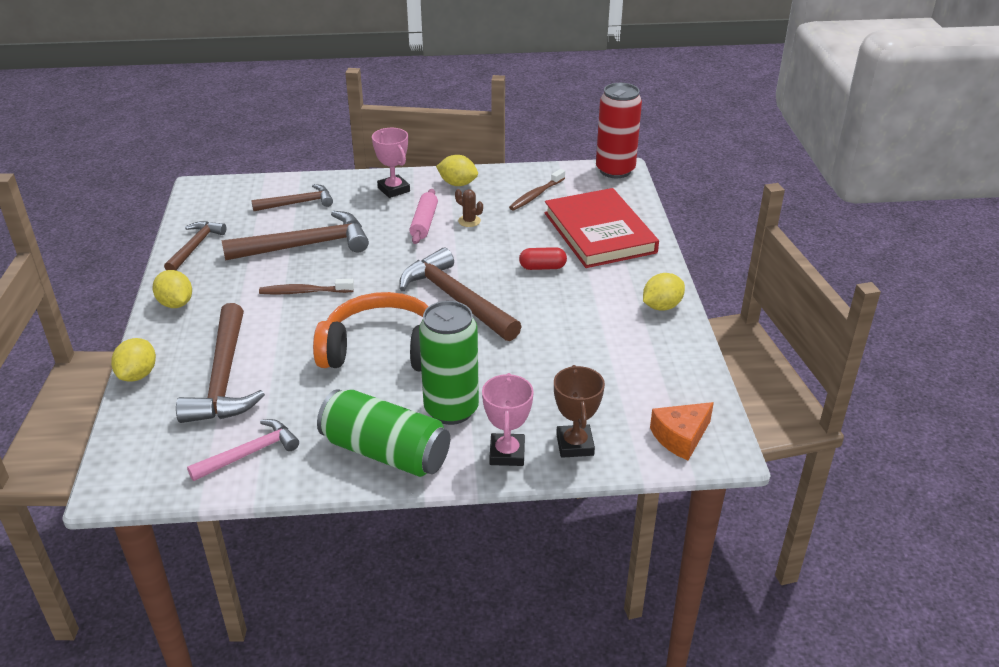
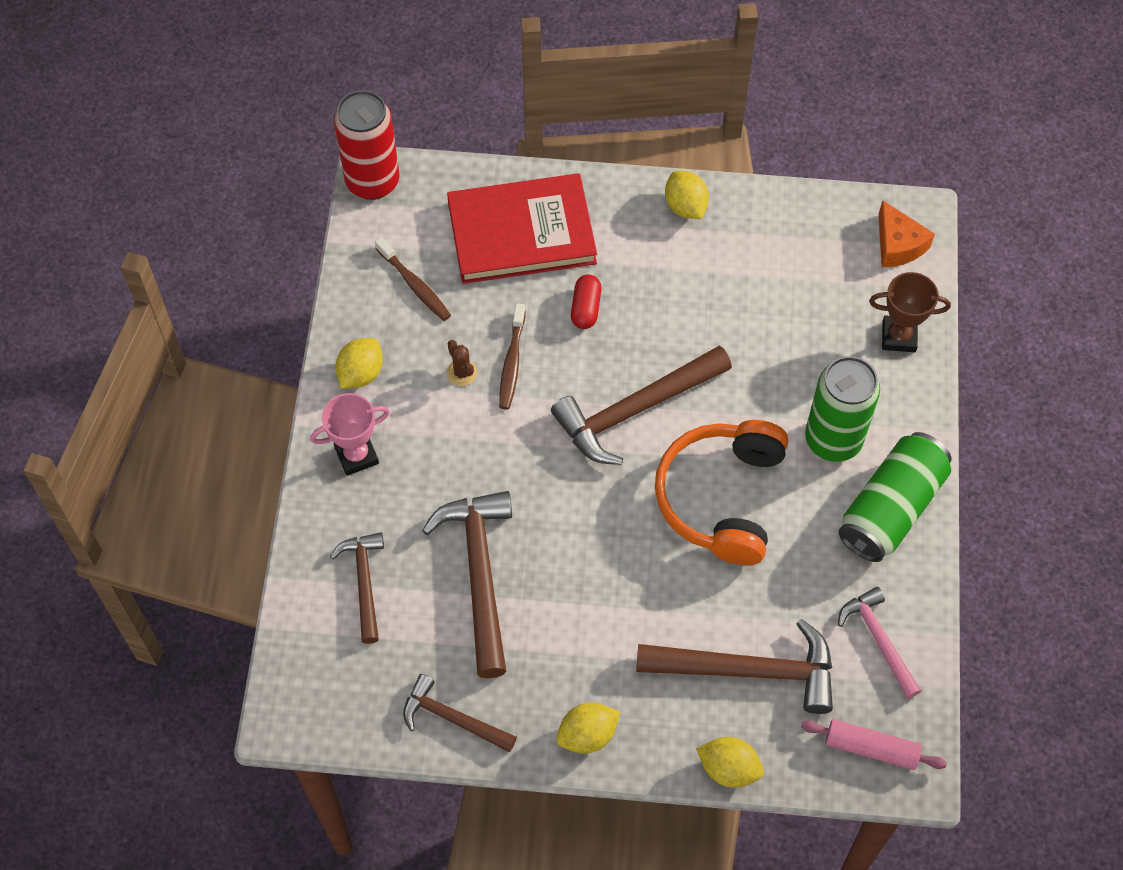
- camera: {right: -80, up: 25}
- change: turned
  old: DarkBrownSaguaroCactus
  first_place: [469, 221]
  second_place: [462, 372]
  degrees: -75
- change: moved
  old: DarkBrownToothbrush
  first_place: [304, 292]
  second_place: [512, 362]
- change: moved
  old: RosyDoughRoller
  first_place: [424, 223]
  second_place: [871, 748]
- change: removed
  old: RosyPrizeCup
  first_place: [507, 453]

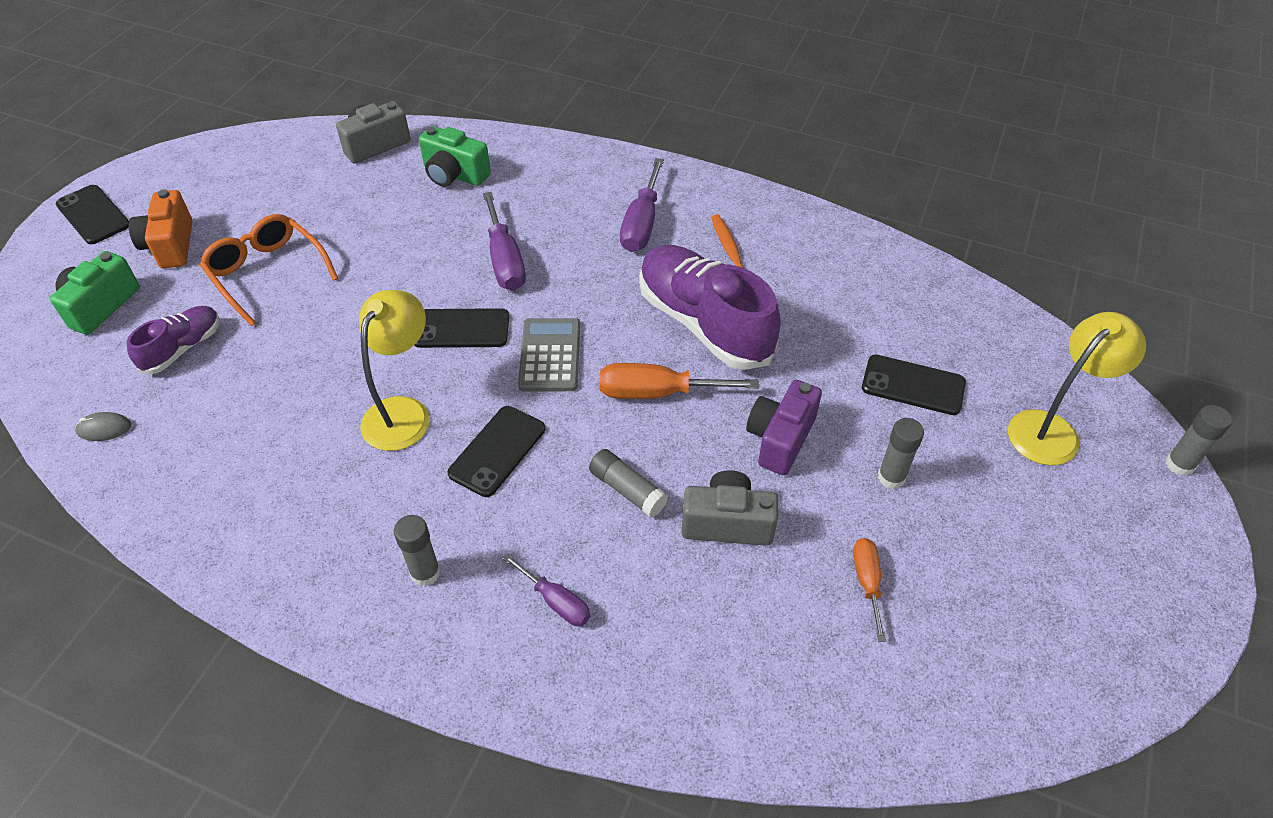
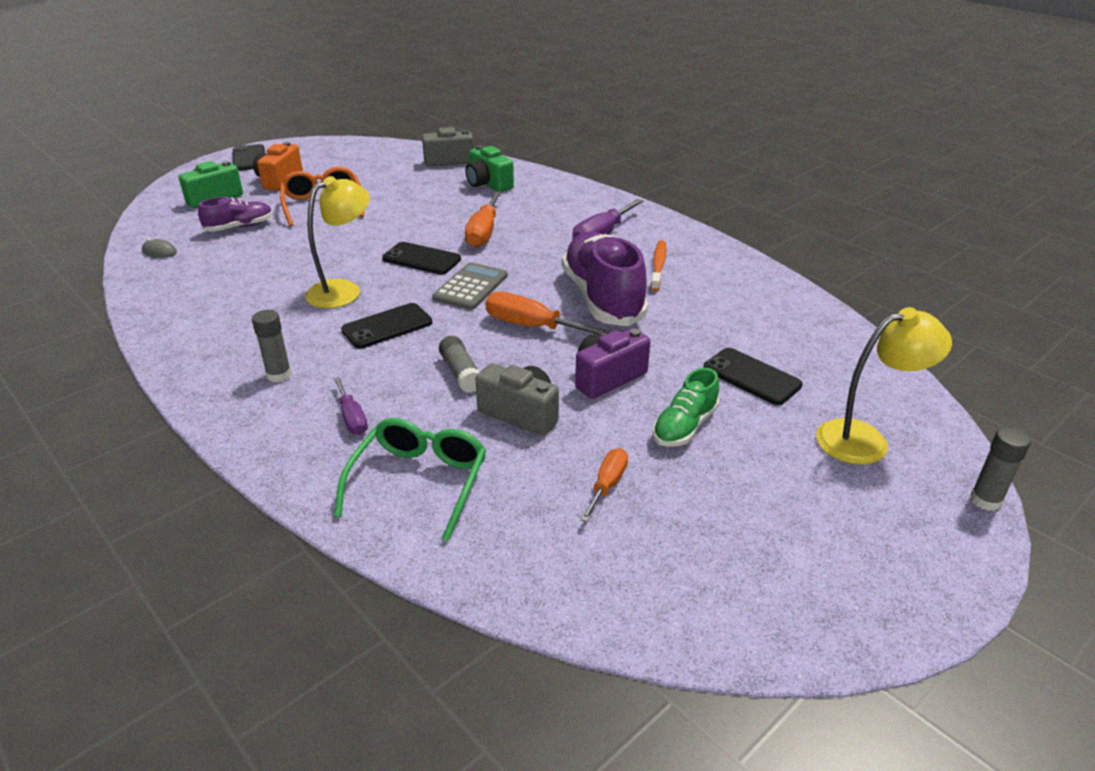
- camera: {right: 25, up: -15}
- change: added
  new: EmeraldGlasses
  second_place: [419, 482]
- change: recoloured
  old: PurpleScrewdriver
  new: OrangeColouredScrewdriver
  first_place: [505, 260]
  second_place: [483, 232]
- change: replaced
  old: AshGreyGlueStick
  new: EmeraldLaceUpShoe
  first_place: [891, 477]
  second_place: [684, 427]

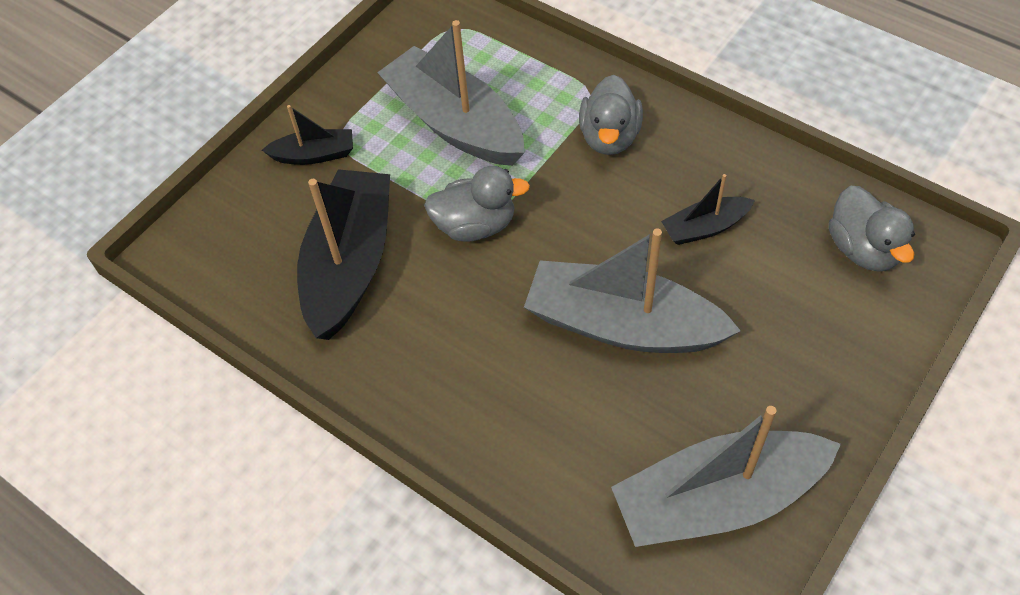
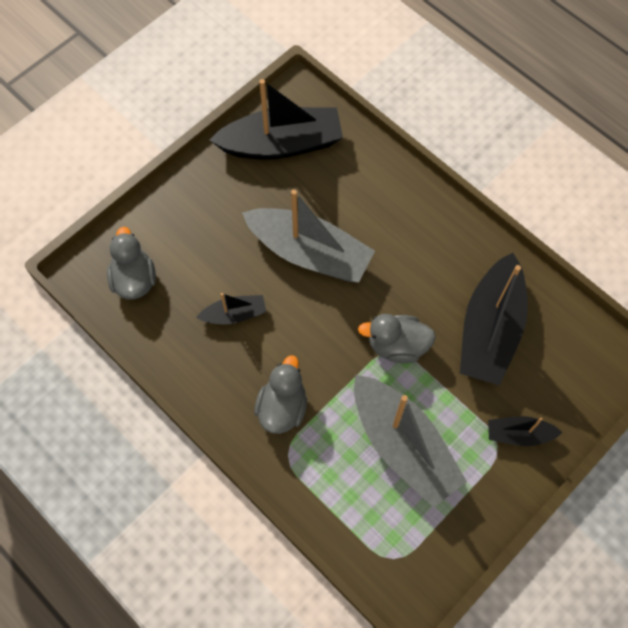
- camera: {right: -175, up: 10}
- change: recoloured
  old: AshGreyToyBoat
  new: EbonyToyBoat
  first_place: [718, 499]
  second_place: [281, 144]

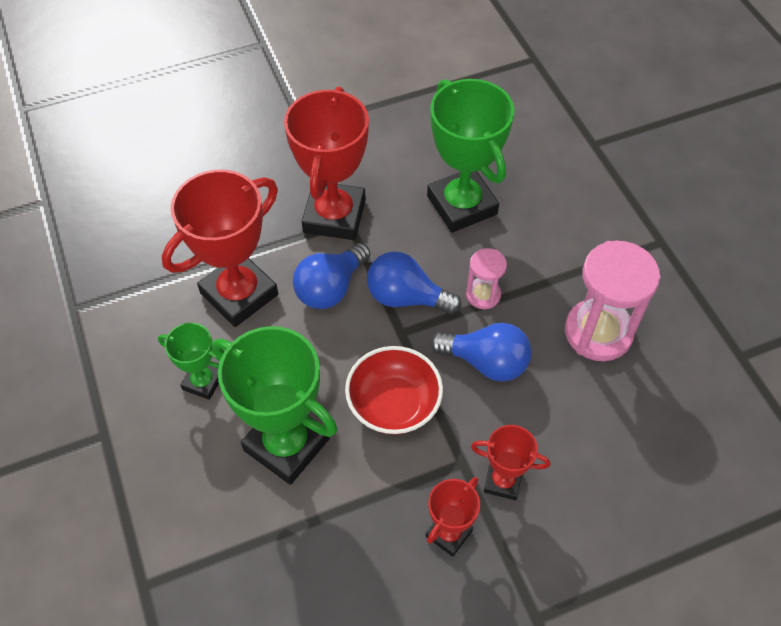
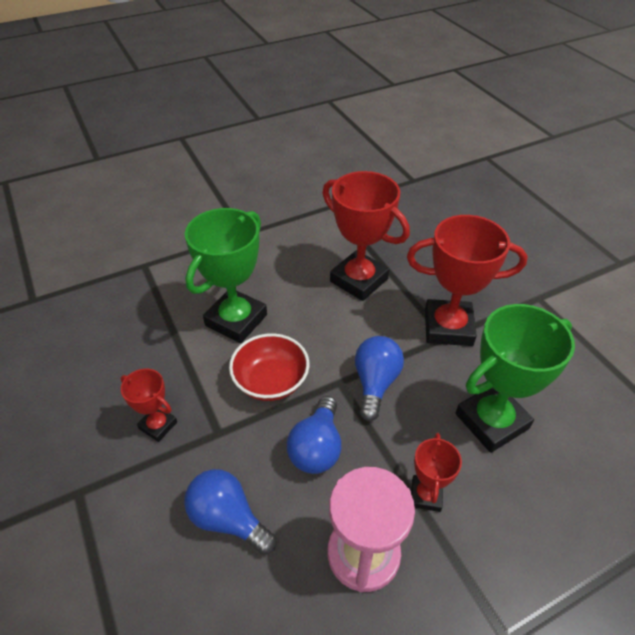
- camera: {right: 85, up: -10}
- change: moved
  old: RoyalBlueLightBulb
  first_place: [330, 288]
  second_place: [228, 518]
- change: moved
  old: RedPrizeCup
  first_place: [502, 481]
  second_place: [426, 495]
- change: removed
  old: EmeraldPrizeCup
  first_place: [203, 382]
- change: removed
  old: RosySandTimer
  first_place: [483, 295]

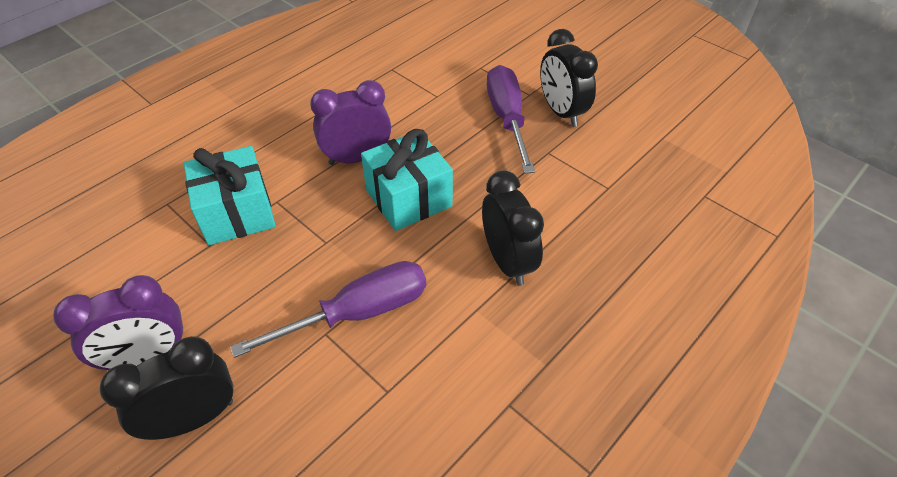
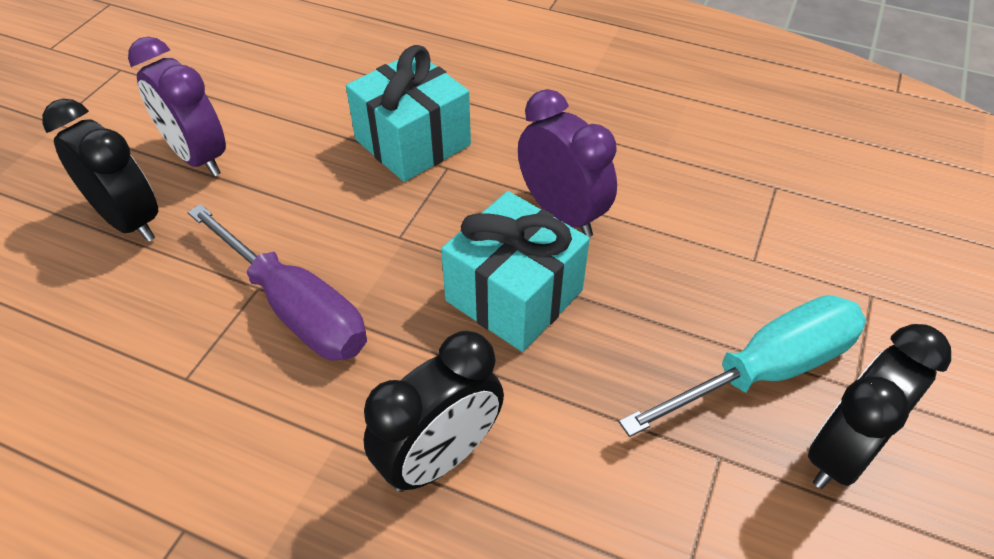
- camera: {right: 70, up: 0}
- change: recoloured
  old: PurpleScrewdriver
  new: TealScrewdriver
  first_place: [507, 118]
  second_place: [767, 369]

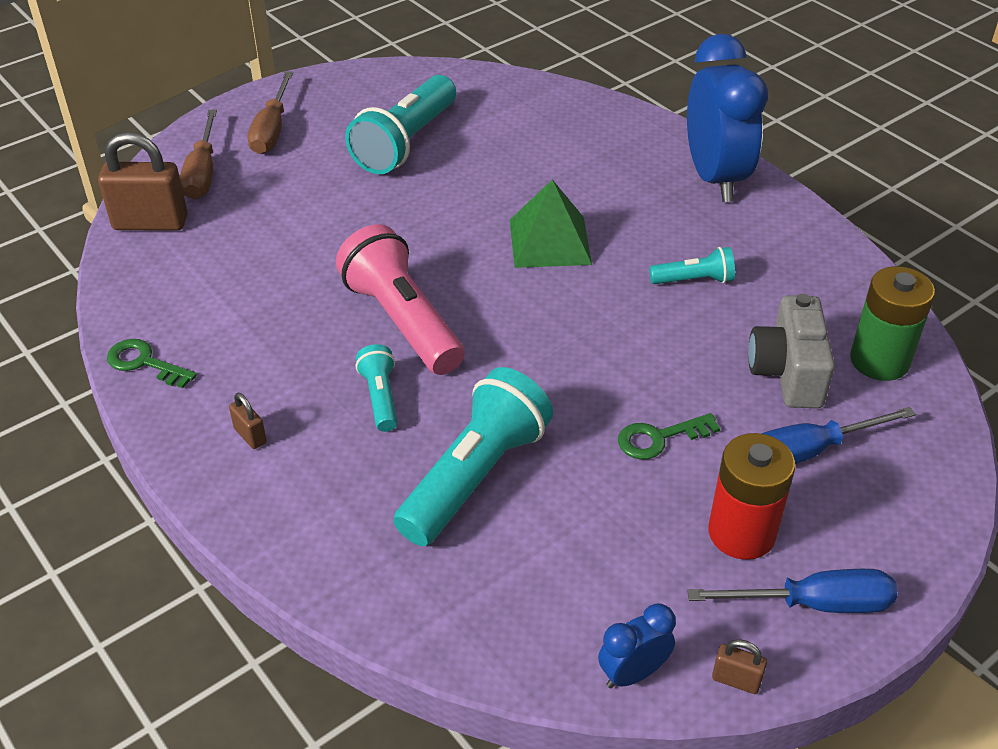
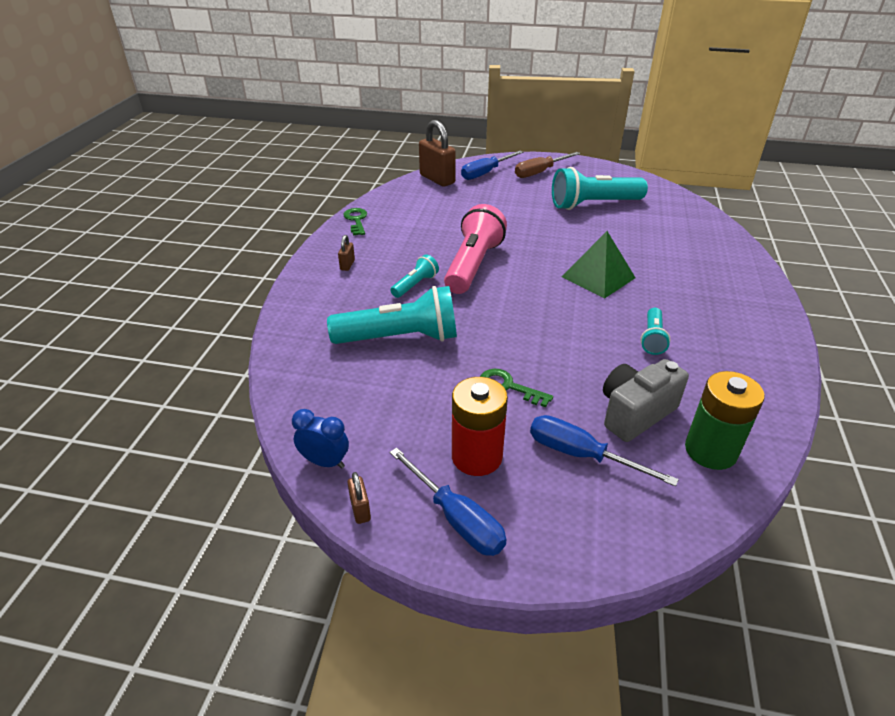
- camera: {right: 50, up: -5}
- change: recoloured
  old: DarkBrownScrewdriver
  new: RoyalBlueScrewdriver
  first_place: [203, 172]
  second_place: [486, 173]
- change: turned
  old: TealFlashlight
  first_place: [694, 280]
  second_place: [652, 338]
  degrees: 60
- change: removed
  old: RoyalBlueAlarmClock
  first_place: [715, 178]

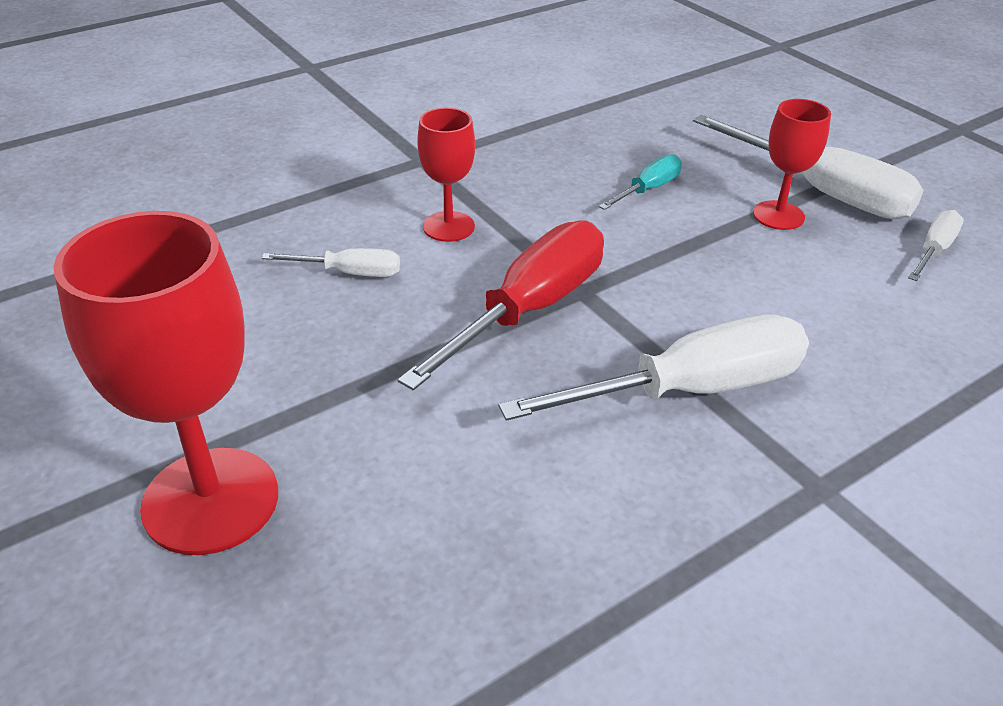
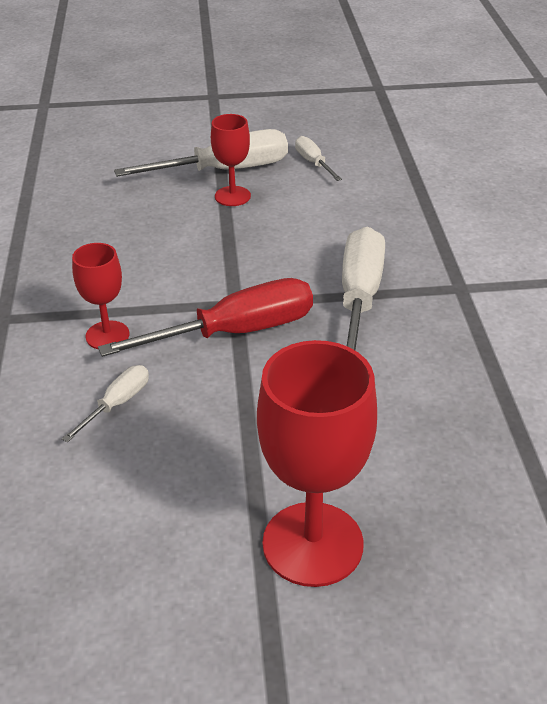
- camera: {right: -60, up: 0}
- change: turned
  old: RedScrewdriver
  first_place: [529, 309]
  second_place: [235, 332]
  degrees: 90
- change: removed
  old: TealScrewdriver
  first_place: [648, 189]

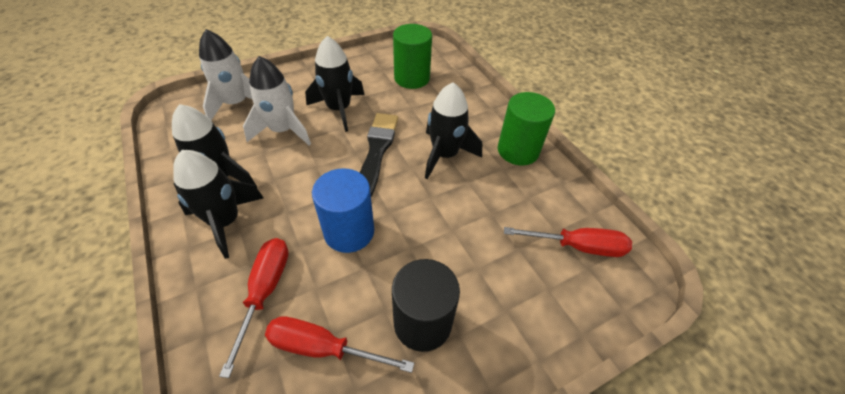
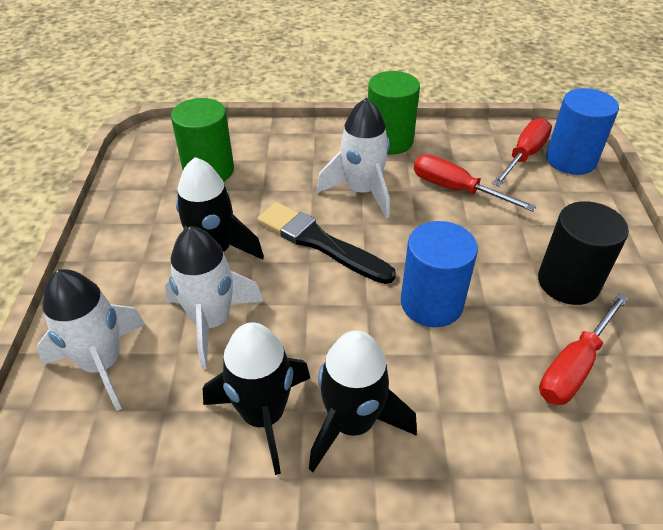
- camera: {right: -60, up: -5}
- change: recoloured
  old: EbonyToyRocket
  new: SnowWhiteToyRocket
  first_place: [445, 155]
  second_place: [362, 191]
- change: moved
  old: RedScrewdriver
  first_place: [265, 291]
  second_place: [456, 189]
- change: added
  new: RoyalBlueCylinder
  second_place: [570, 160]

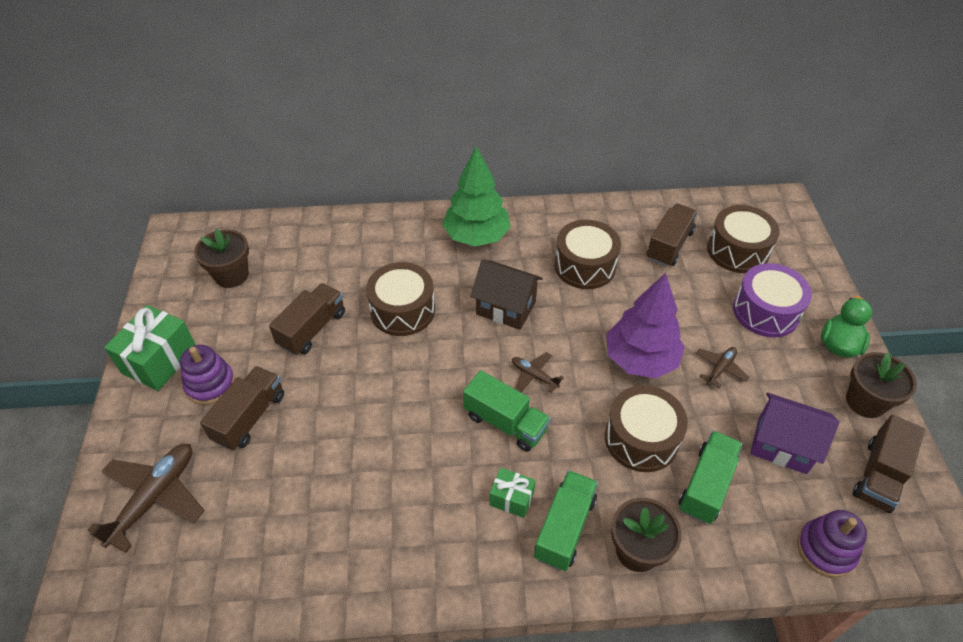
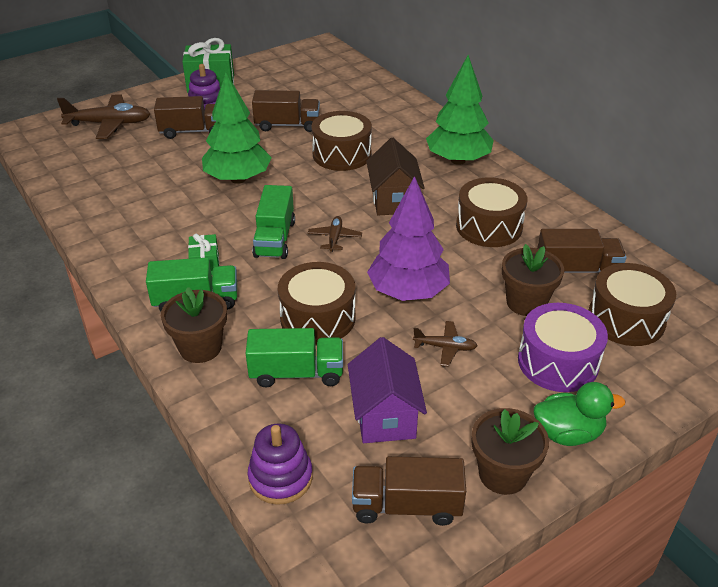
- camera: {right: 60, up: -10}
- change: added
  new: EmeraldTree
  second_place: [238, 179]
- change: moved
  old: DarkBrownFlowerPot
  first_place: [231, 275]
  second_place: [526, 302]

